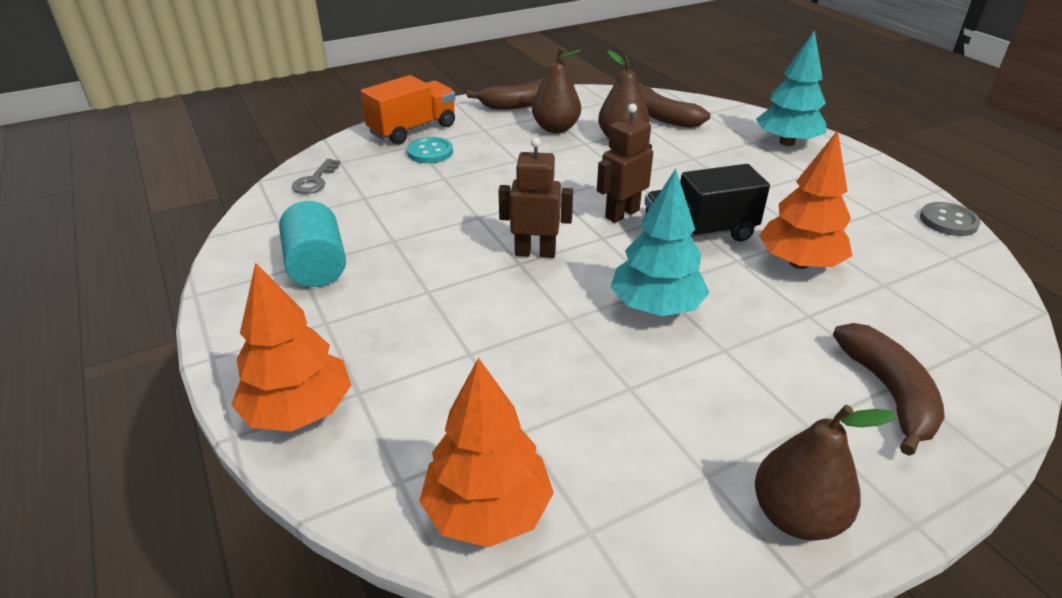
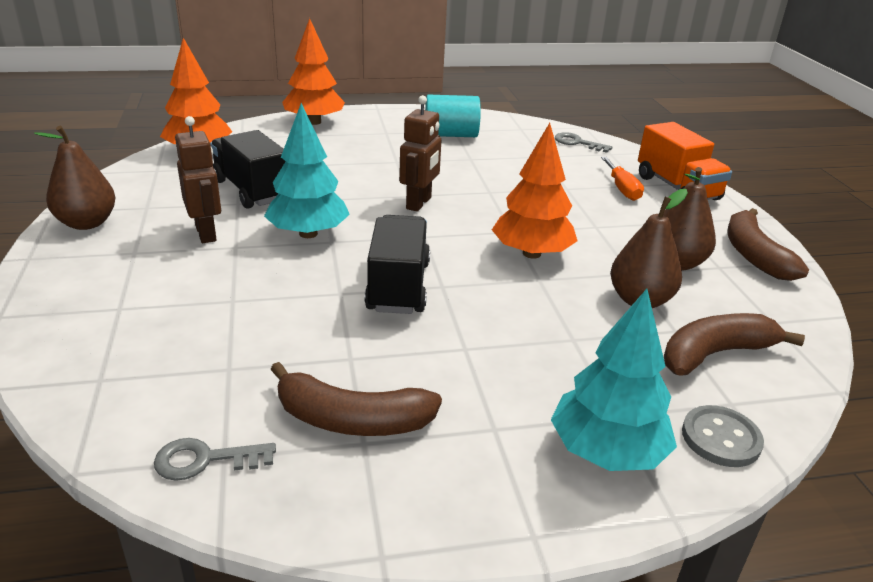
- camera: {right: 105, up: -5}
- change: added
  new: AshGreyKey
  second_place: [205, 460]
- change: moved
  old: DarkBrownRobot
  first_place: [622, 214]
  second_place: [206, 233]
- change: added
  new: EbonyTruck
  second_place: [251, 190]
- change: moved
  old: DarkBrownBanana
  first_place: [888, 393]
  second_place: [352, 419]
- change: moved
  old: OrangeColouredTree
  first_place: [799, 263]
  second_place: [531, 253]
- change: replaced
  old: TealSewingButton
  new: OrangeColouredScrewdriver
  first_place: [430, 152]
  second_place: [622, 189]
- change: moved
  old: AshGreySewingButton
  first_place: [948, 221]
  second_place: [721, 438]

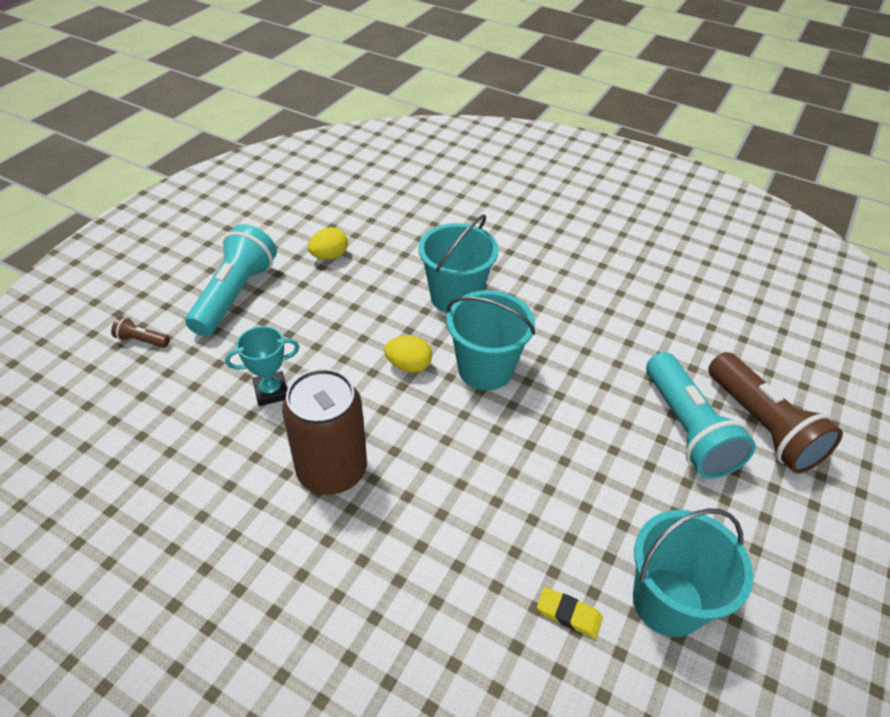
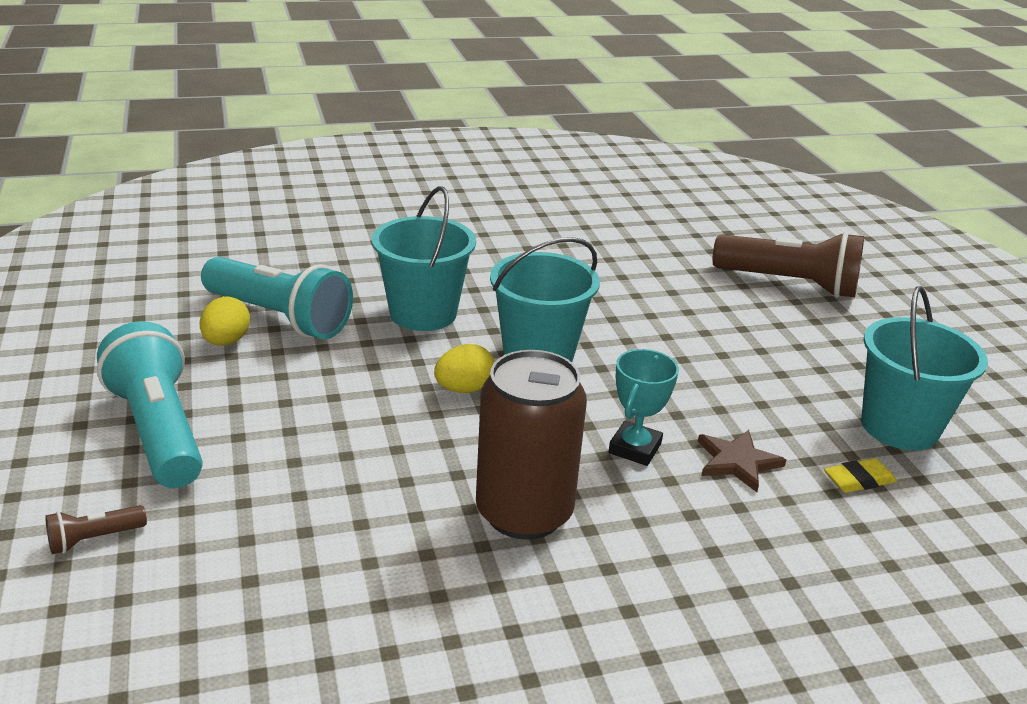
- camera: {right: -45, up: -15}
- change: moved
  old: TealFlashlight
  first_place: [687, 429]
  second_place: [279, 317]
- change: moved
  old: TealPrizeCup
  first_place: [271, 391]
  second_place: [635, 448]
- change: added
  new: DarkBrownStarShape
  second_place: [737, 462]

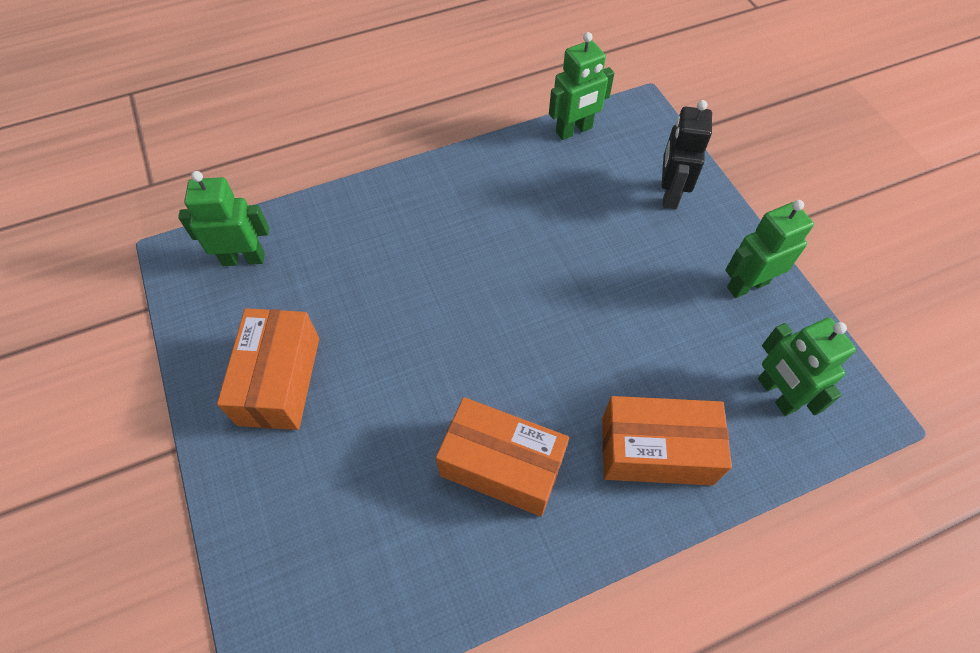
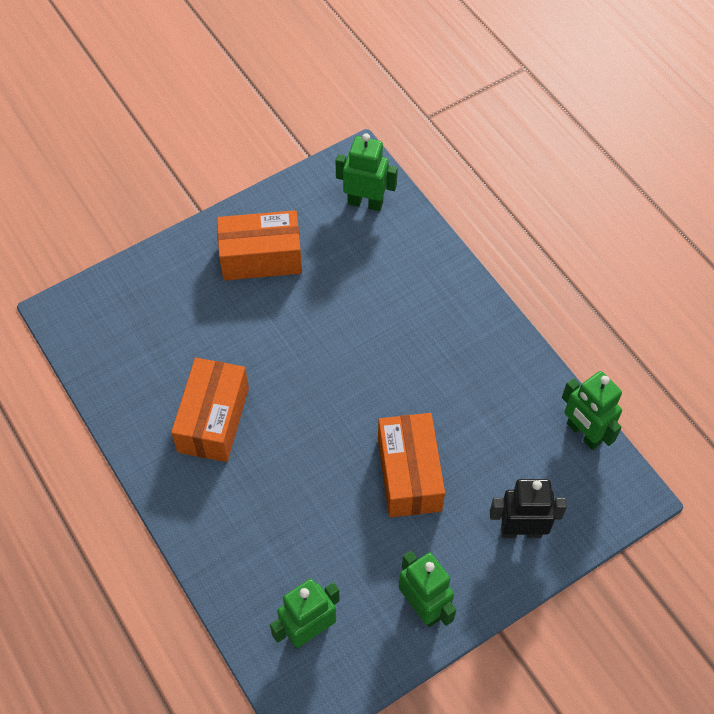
- camera: {right: 80, up: 0}
- change: turned
  old: EmeraldRobot
  first_place: [243, 258]
  second_place: [365, 202]
  degrees: -60
- change: moved
  old: OrangeColouredBox
  first_place: [656, 450]
  second_place: [409, 474]

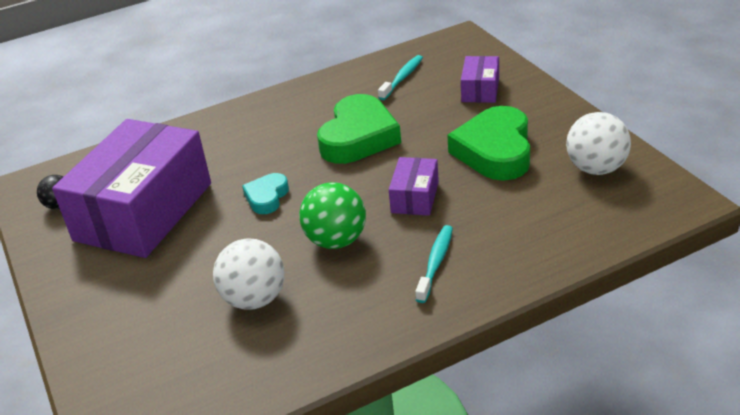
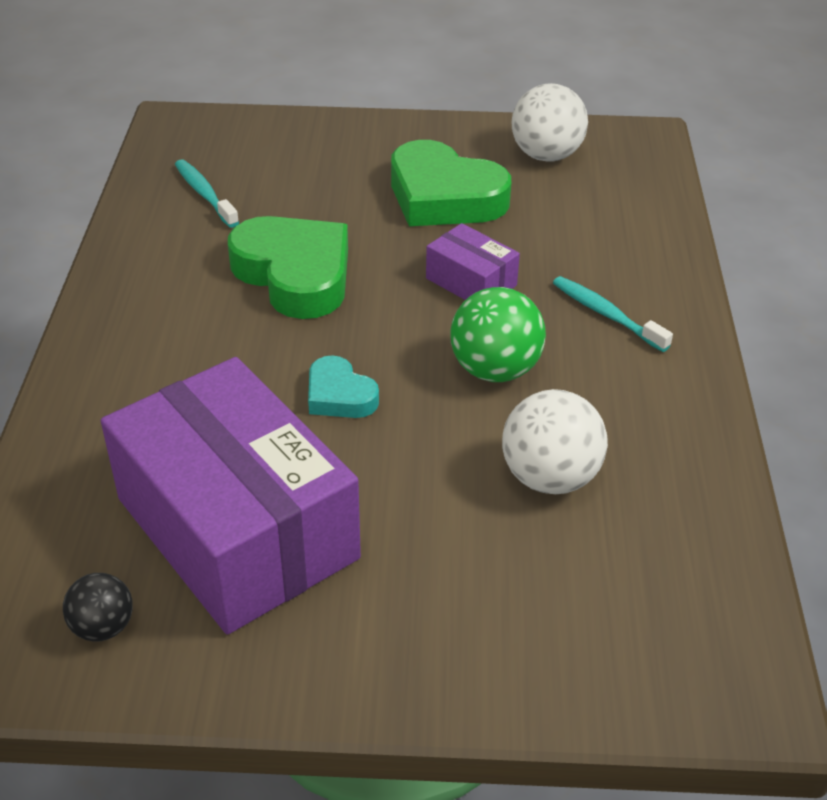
- camera: {right: -65, up: 5}
- change: removed
  old: PurpleBox
  first_place: [480, 90]

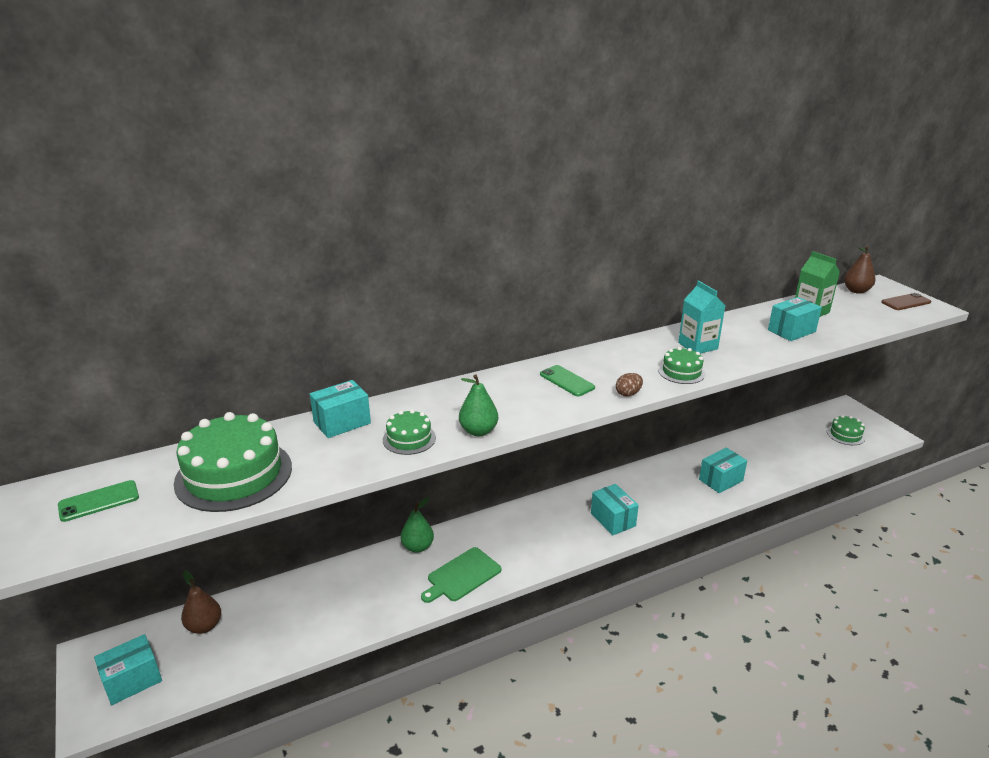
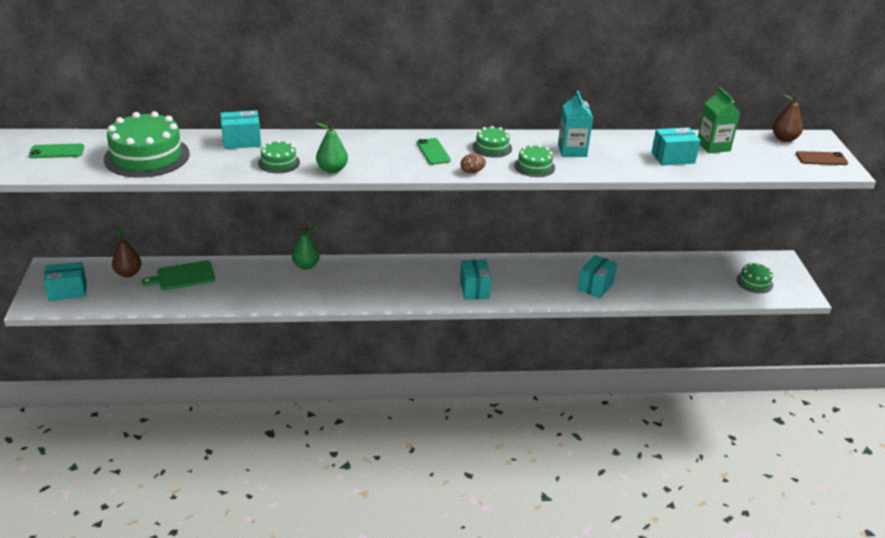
- camera: {right: 20, up: 5}
- change: moved
  old: EmeraldCuttingBoard
  first_place: [462, 576]
  second_place: [183, 276]
- change: added
  new: EmeraldCake
  second_place: [492, 147]
- change: turned
  old: TealBox
  first_place: [720, 480]
  second_place: [595, 286]
  degrees: -45

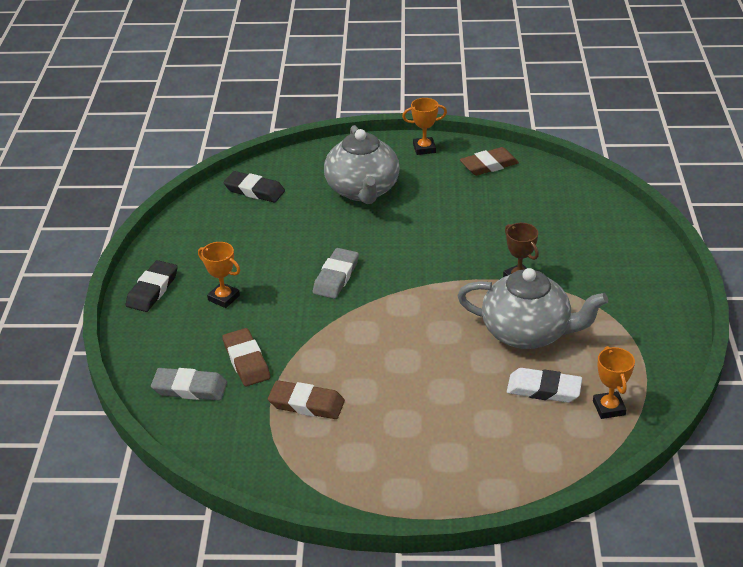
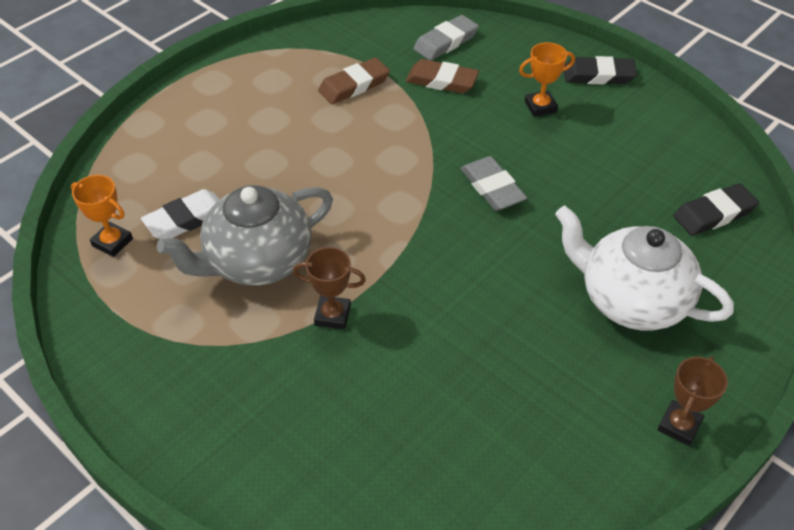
- camera: {right: 130, up: 10}
- change: recoloured
  old: AshGreyTeaPot
  new: SnowWhiteTeaPot
  first_place: [362, 190]
  second_place: [631, 300]
- change: turned
  old: EbonyGumEraser
  first_place: [152, 290]
  second_place: [598, 75]
  degrees: -60
- change: recoloured
  old: OrangeColouredPrizeCup
  new: DarkBrownPrizeCup
  first_place: [424, 148]
  second_place: [679, 425]
- change: removed
  old: DarkBrownGumEraser
  first_place: [489, 165]

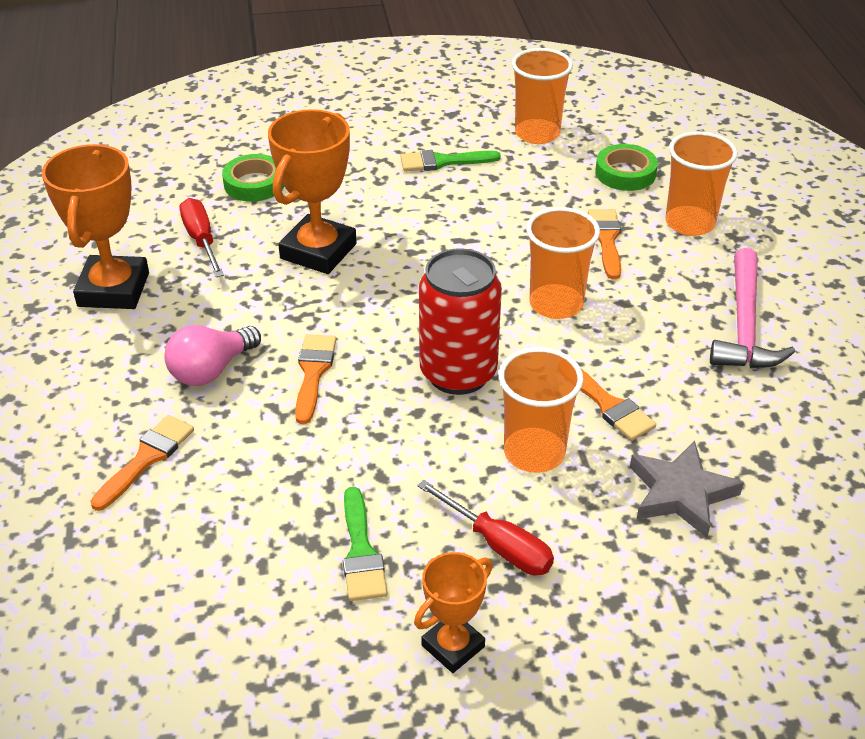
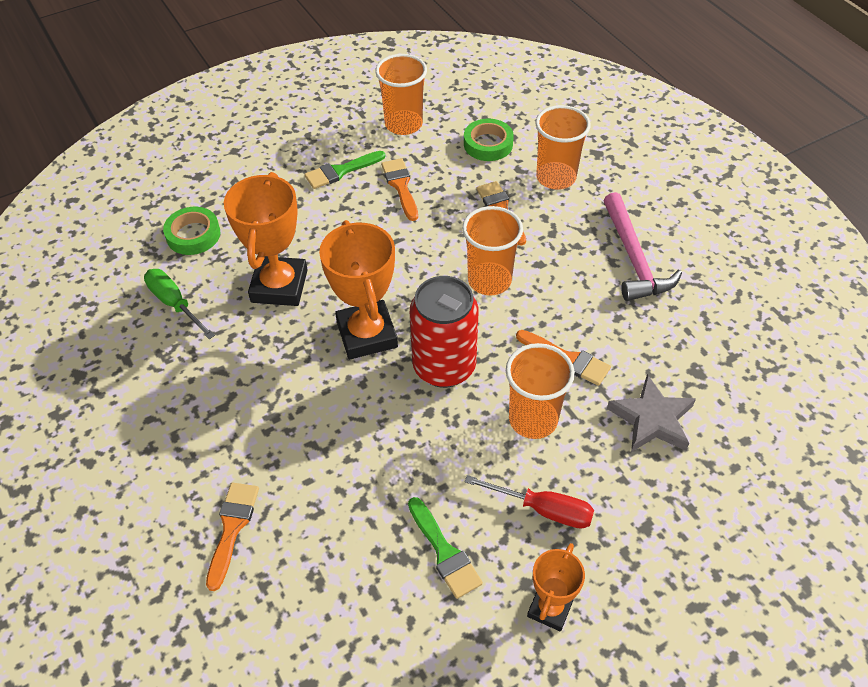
- camera: {right: -20, up: 10}
- change: recoloured
  old: RedScrewdriver
  new: EmeraldScrewdriver
  first_place: [201, 240]
  second_place: [174, 304]
- change: moved
  old: OrangeColouredPrizeCup
  first_place: [114, 289]
  second_place: [367, 334]
- change: moved
  old: OrangeColouredBrush
  first_place: [313, 373]
  second_place: [400, 186]
- change: removed
  old: RosyLightBulb
  first_place: [211, 370]

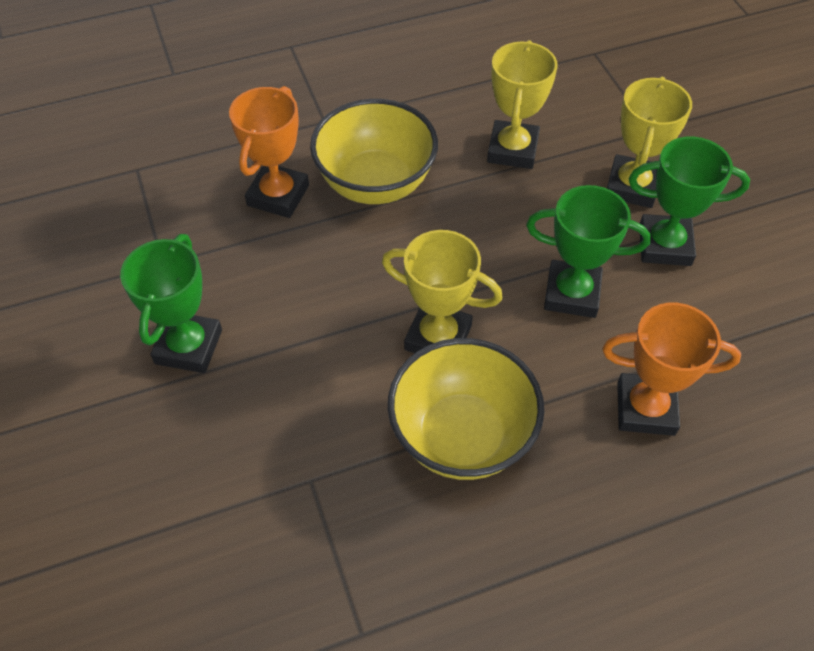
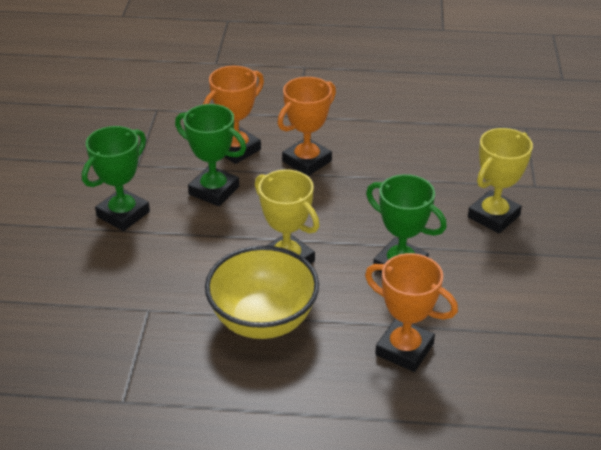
- camera: {right: 25, up: -15}
- change: moved
  old: EmeraldPrizeCup
  first_place: [664, 245]
  second_place: [214, 190]
- change: replaced
  old: GoldenServingBowl
  new: OrangeColouredPrizeCup
  first_place: [375, 183]
  second_place: [307, 161]
- change: removed
  old: GoldenPrizeCup
  first_place: [512, 150]

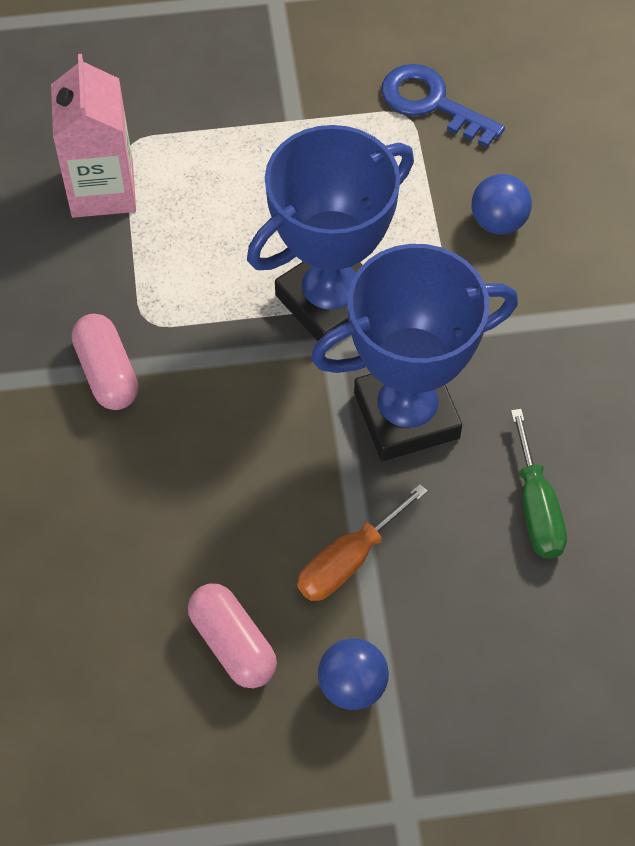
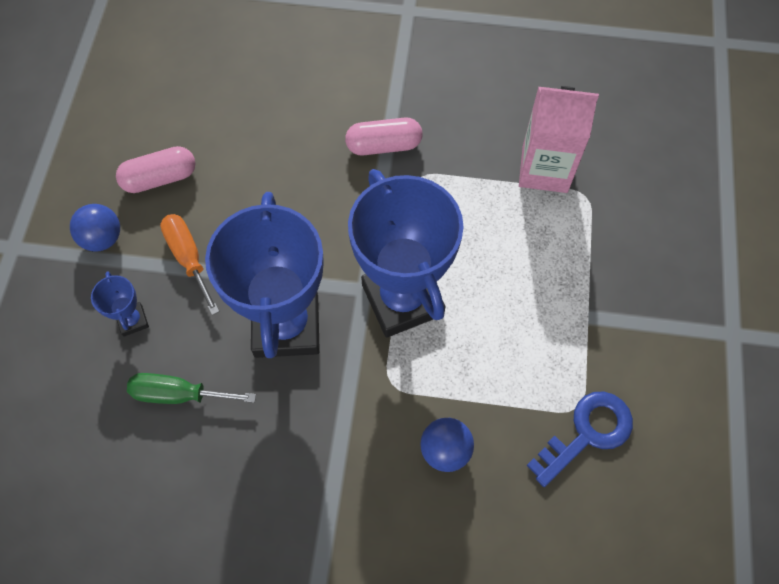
- camera: {right: 105, up: 5}
- change: added
  new: RoyalBluePrizeCup
  second_place: [132, 320]

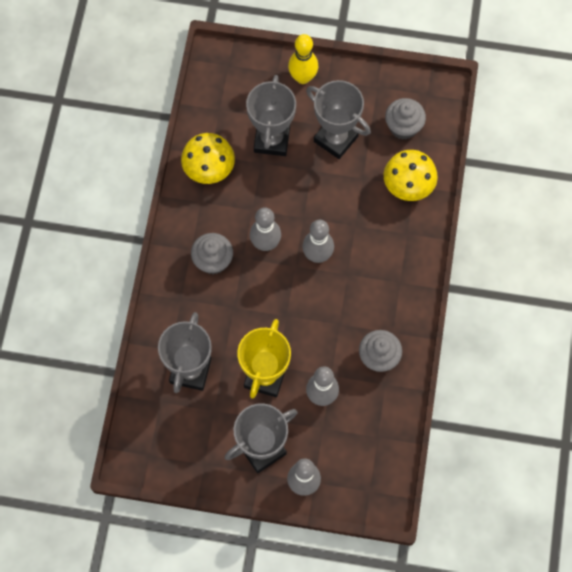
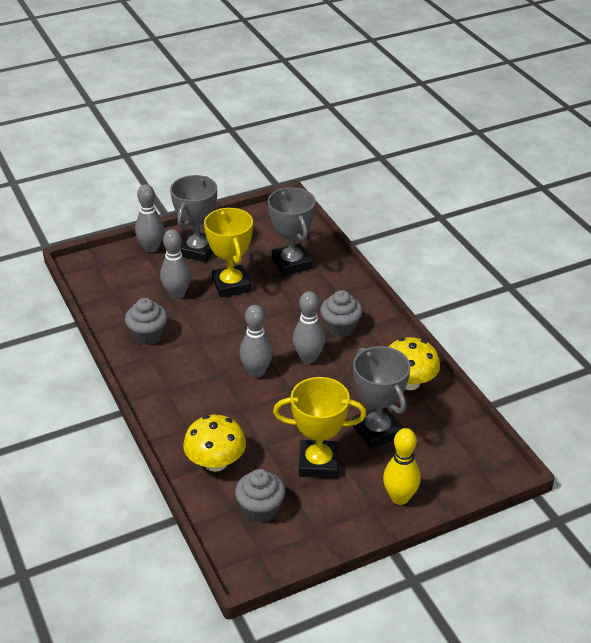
- camera: {right: 145, up: -30}
- change: recoloured
  old: AshGreyPrizeCup
  new: GoldenPrizeCup
  first_place: [335, 139]
  second_place: [318, 463]

